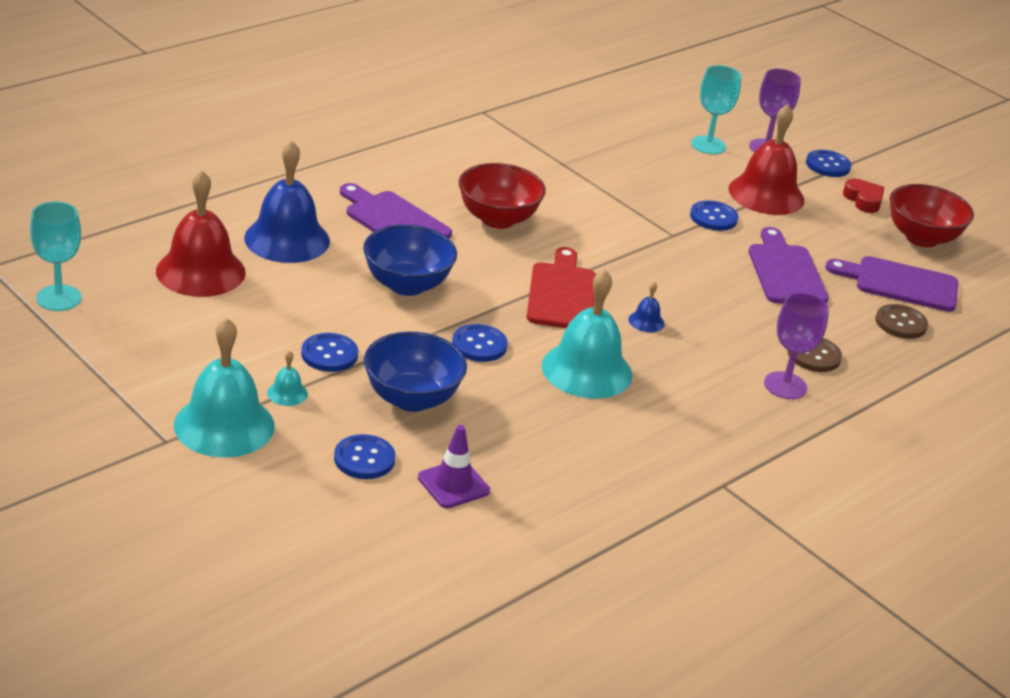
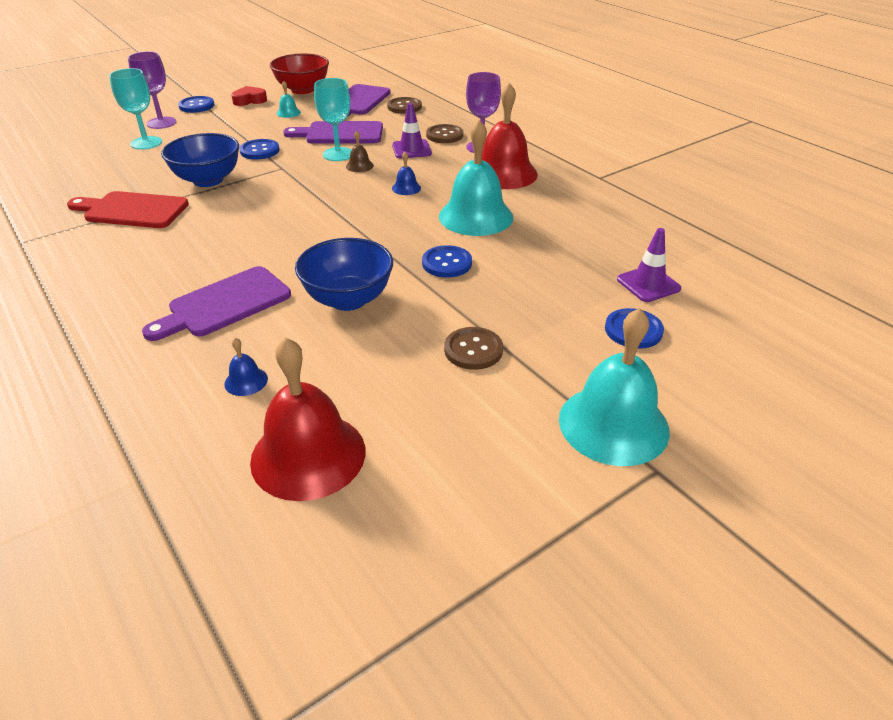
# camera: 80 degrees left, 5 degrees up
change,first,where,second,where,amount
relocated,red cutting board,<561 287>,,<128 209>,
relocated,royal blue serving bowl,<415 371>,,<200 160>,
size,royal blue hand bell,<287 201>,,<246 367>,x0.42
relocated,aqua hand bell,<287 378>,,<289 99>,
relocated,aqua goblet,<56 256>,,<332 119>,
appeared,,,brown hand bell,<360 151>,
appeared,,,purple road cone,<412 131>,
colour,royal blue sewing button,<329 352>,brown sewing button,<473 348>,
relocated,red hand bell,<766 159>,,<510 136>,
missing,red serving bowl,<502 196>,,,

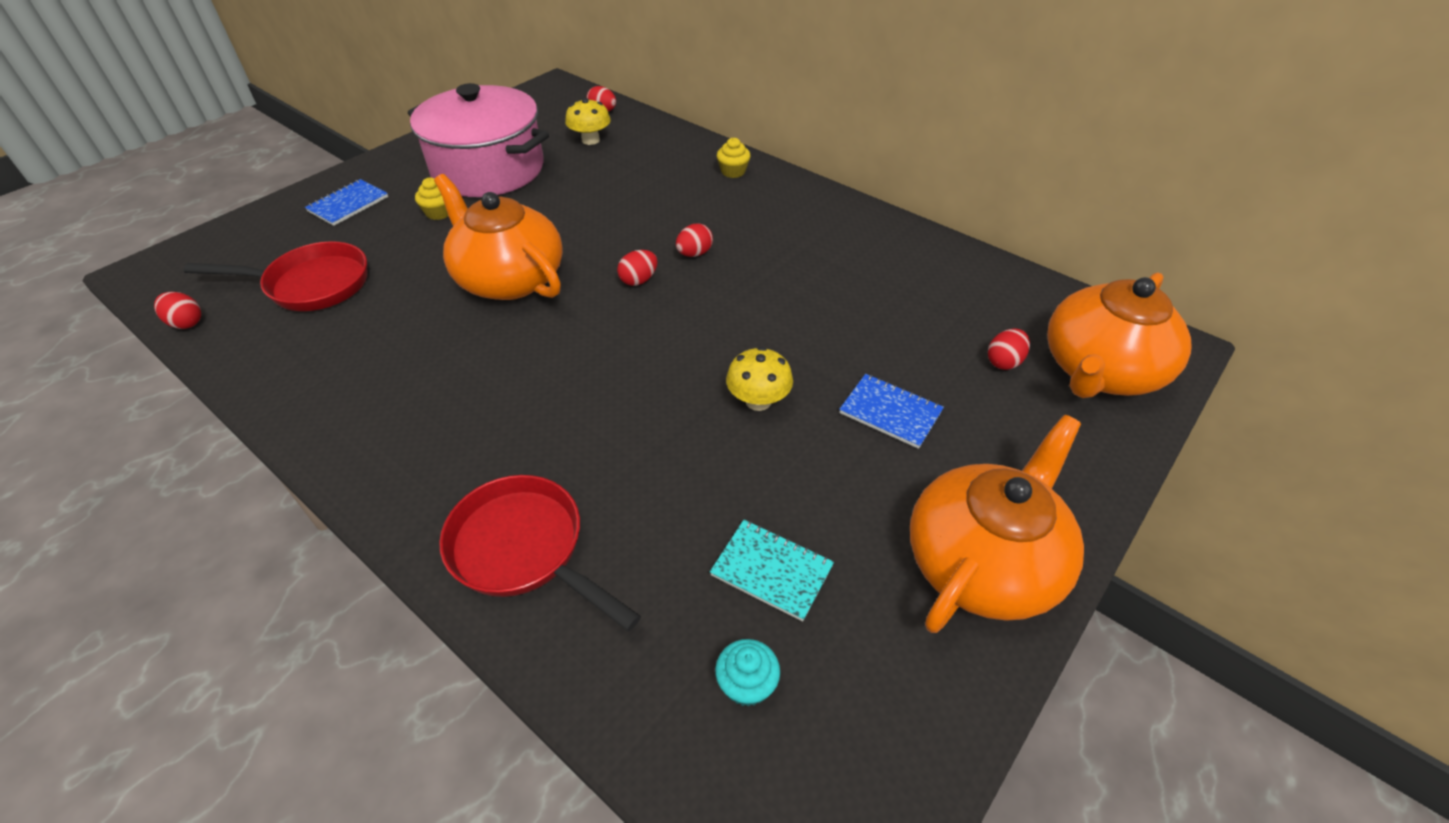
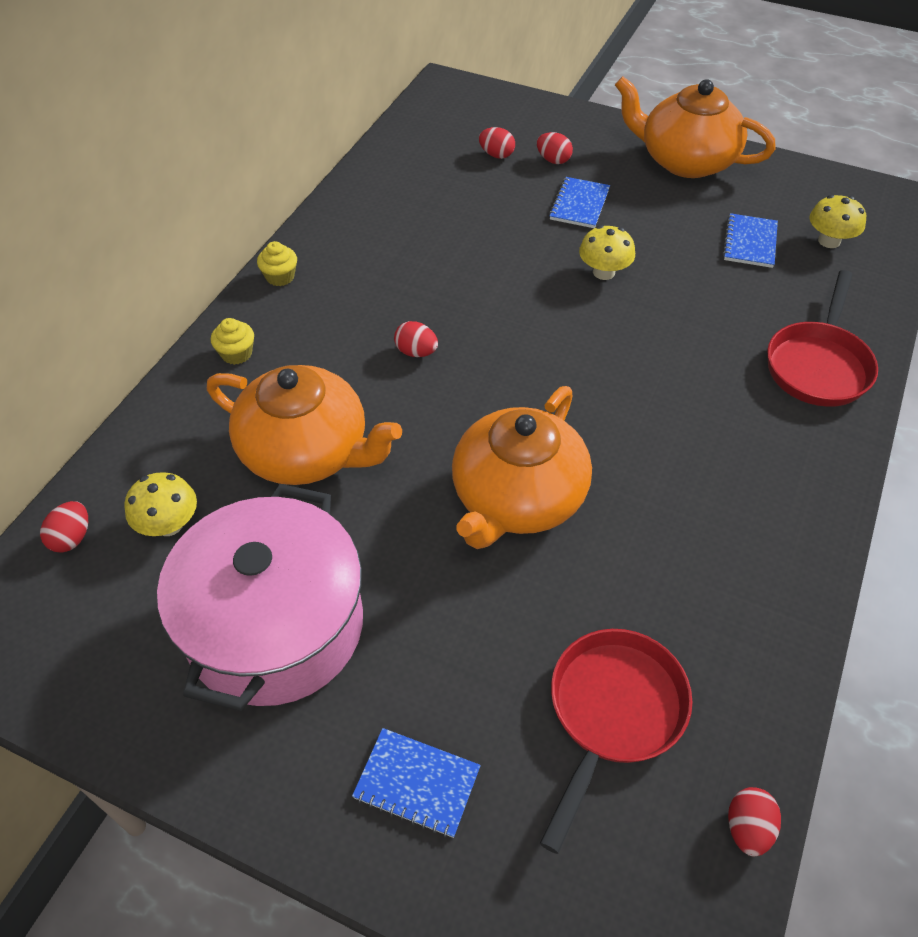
# camera: 105 degrees left, 5 degrees up
change,first,where,second,where,amount
relocated,orange china teapot,<1119 335>,,<304 425>,
relocated,yellow cupcake,<431 199>,,<277 263>,
relocated,red egg,<637 268>,,<555 148>,
spun,red pan,<275 276>,,<616 741>,45 degrees clockwise
colour,aqua notepad,<772 571>,royal blue notepad,<750 240>,
exchanged,aqua cupcake,<747 673>,yellow mushroom,<837 221>,

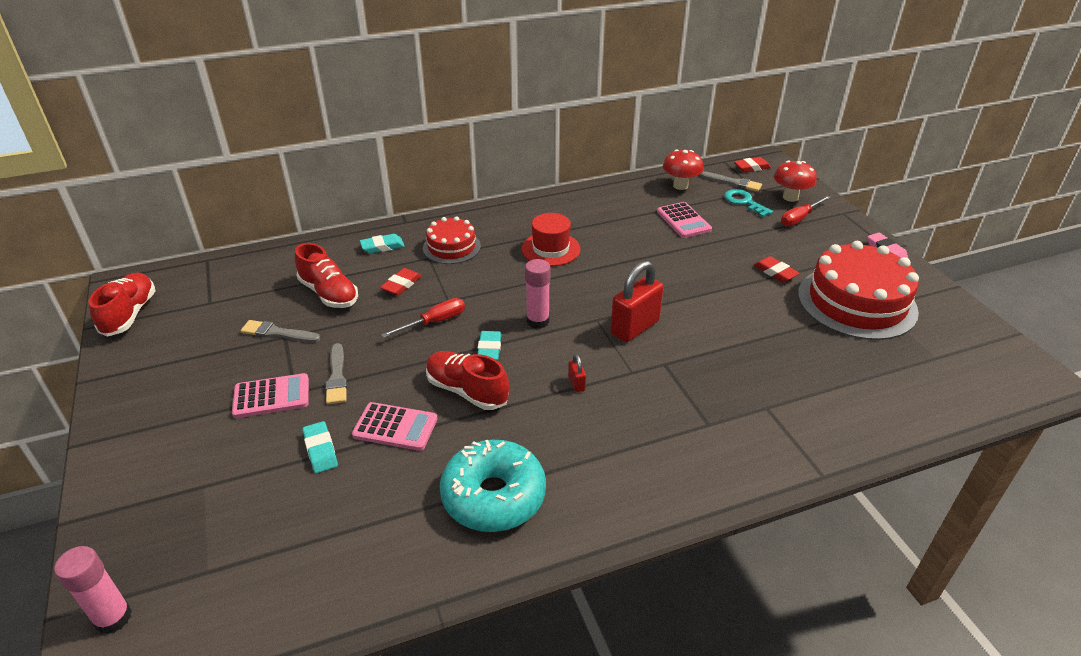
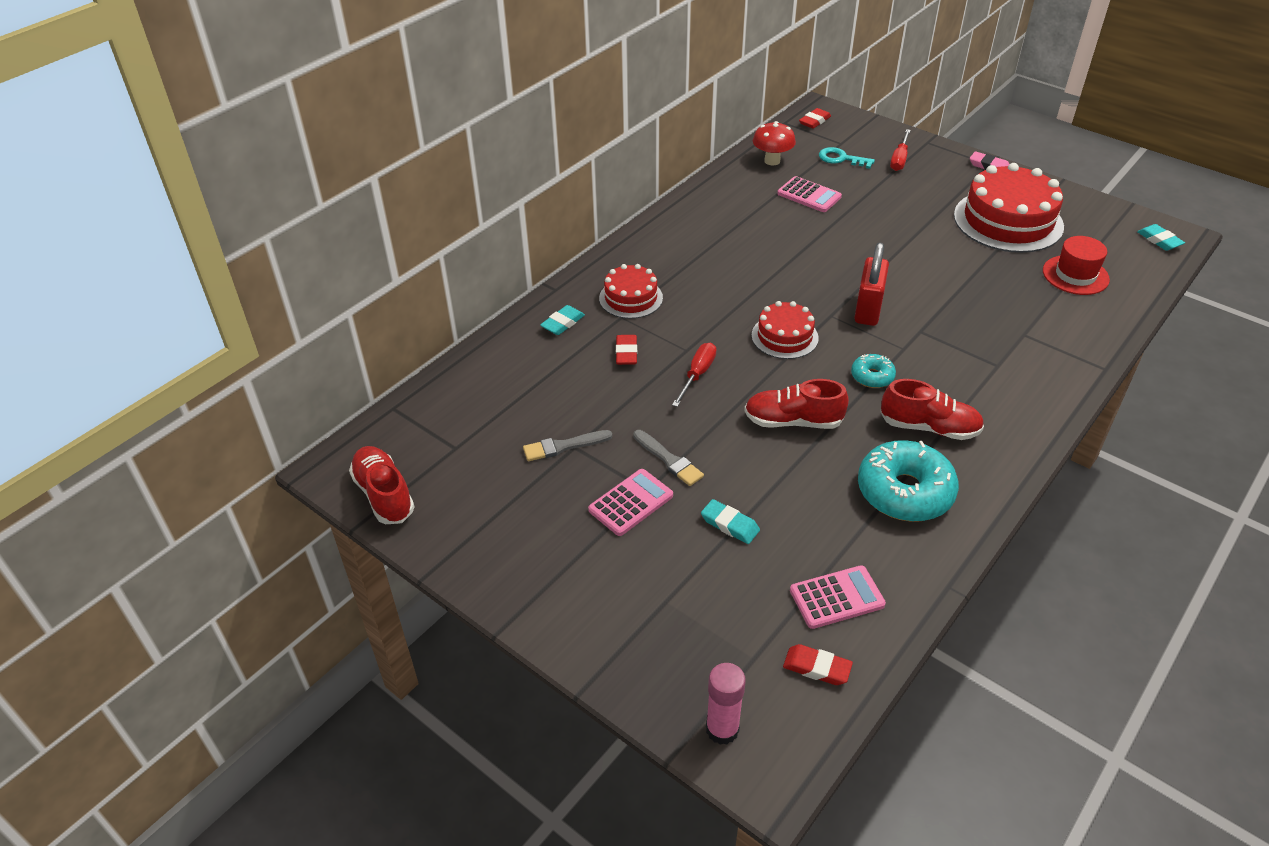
# camera: 30 degrees left, 5 degrees up
change,first,where,second,where,amount
exchanged,rose-pink glue,<537 294>,red layer cake,<785 330>,
relocated,red eraser,<777 269>,,<818 664>,
relocated,rose-pink adding machine,<395 426>,,<838 597>,
exchanged,red padlock,<577 373>,aqua donut,<873 371>,
relocated,red sneaker,<326 275>,,<932 409>,
relocated,red tall hat,<551 239>,,<1076 265>,
relocated,aqua eraser,<489 346>,,<1161 237>,
missing,gray brush,<730 181>,,,
missing,red mushroom,<795 181>,,,

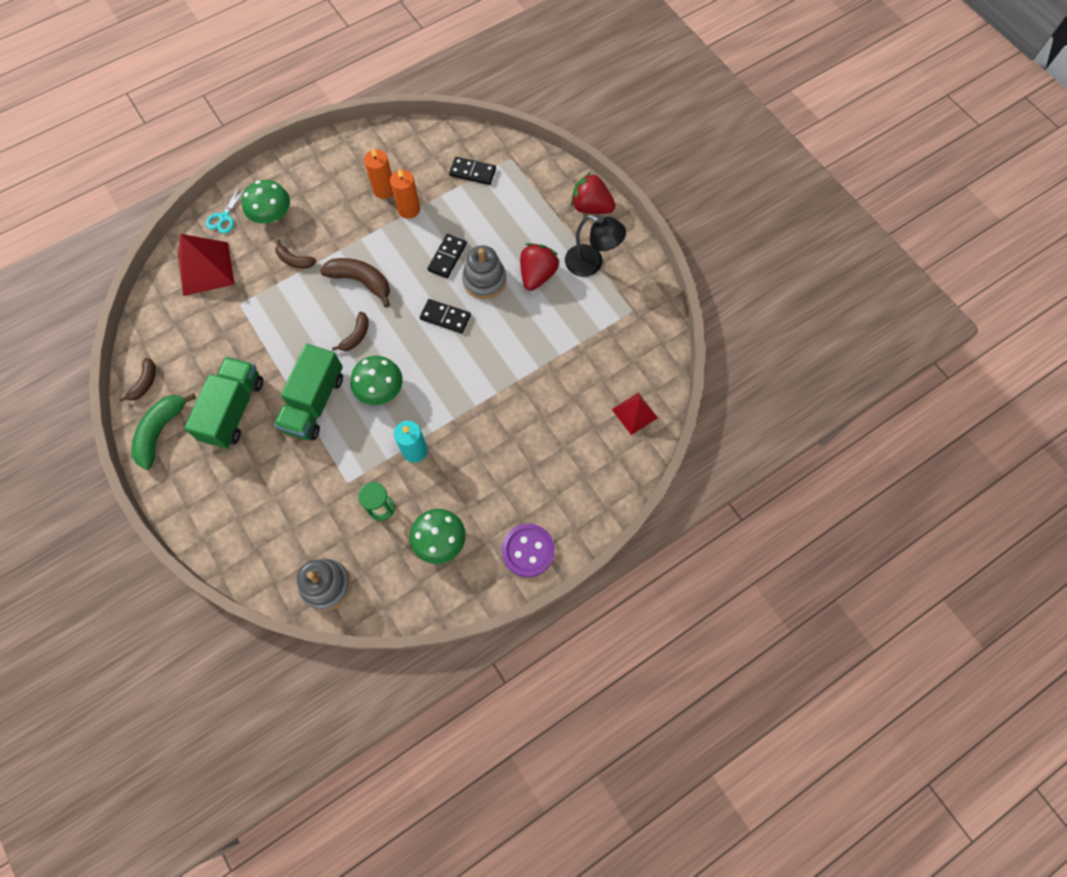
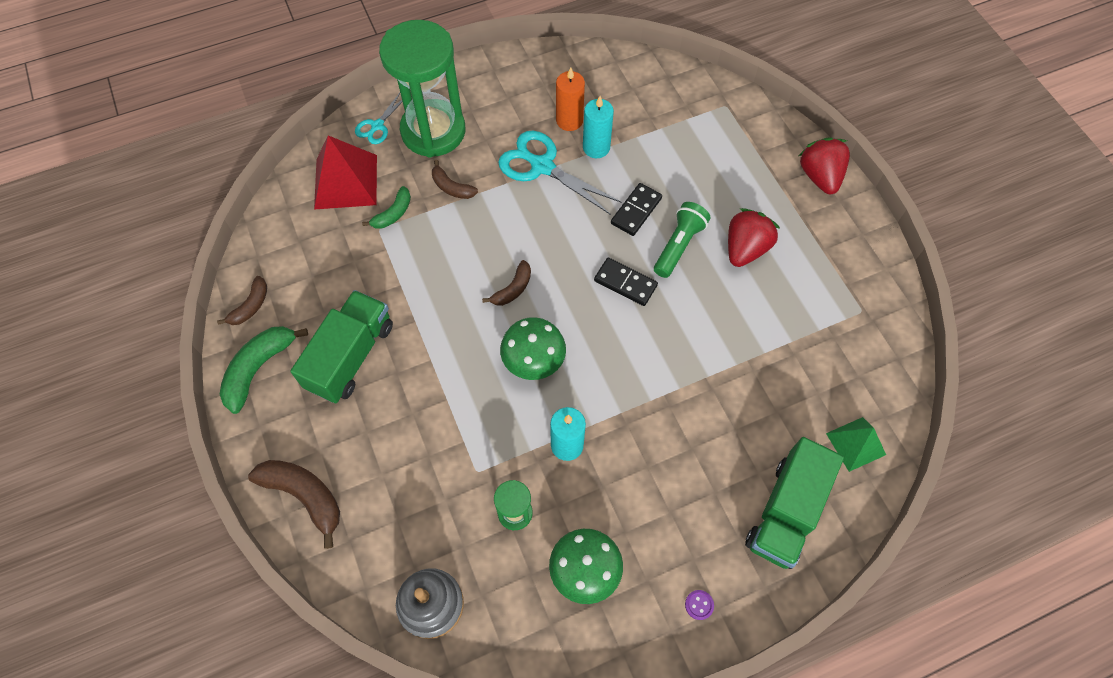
# camera: 10 degrees right, 5 degrees down
change,first,where,second,where,amount
relocated,brown banana,<355 282>,,<294 504>,
appeared,,,emerald banana,<386 207>,
exchanged,emerald mushroom,<265 202>,emerald sand timer,<422 89>,
appeared,,,aqua shears,<559 173>,
colour,orange wax candle,<405 193>,aqua wax candle,<598 127>,
exchanged,gray stacking toy,<484 272>,emerald pocket torch,<682 240>,
size,purple sewing button,<528 550>,,<699 605>,x0.41
relocated,emerald toy truck,<308 392>,,<794 503>,
spun,red berry,<593 193>,,<824 165>,45 degrees clockwise
colour,red pyramid shape,<635 414>,emerald pyramid shape,<856 444>,
missing,ebony domino piece,<472 171>,,,
missing,ebony desk lamp,<595 246>,,,

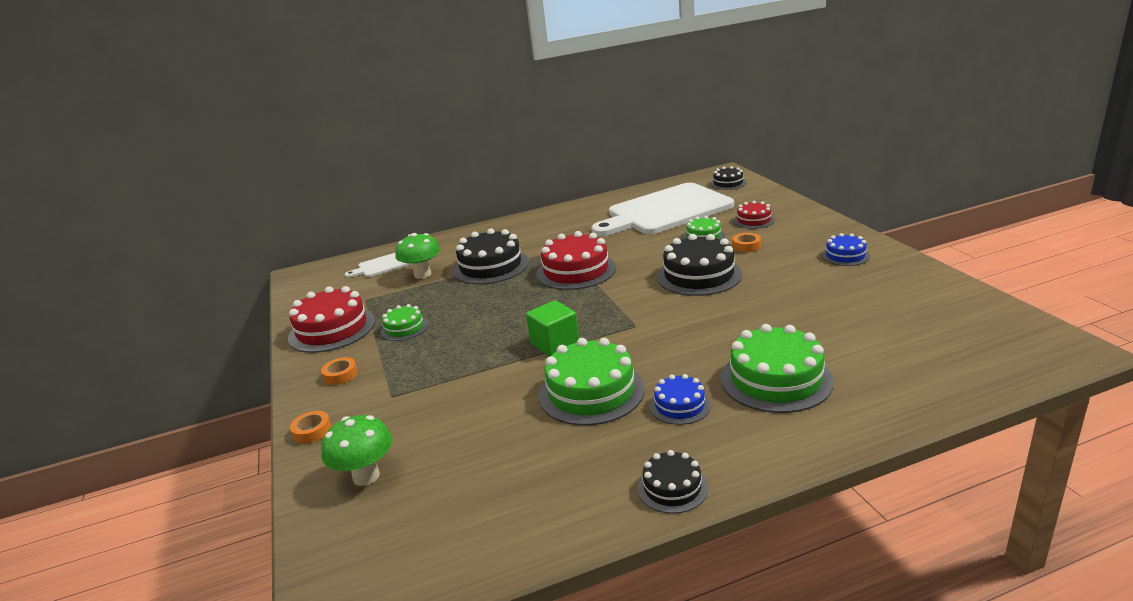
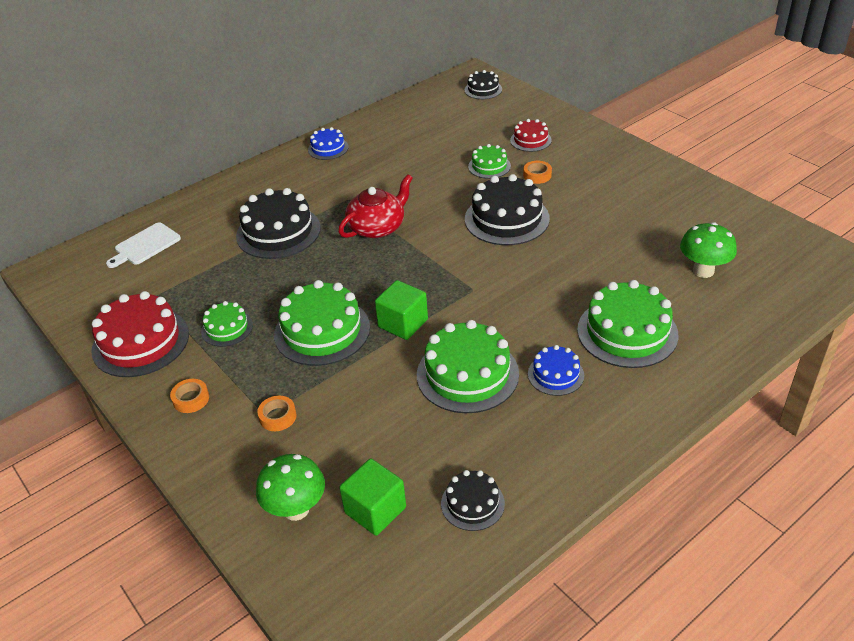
# camera: 20 degrees left, 15 degrees up
change,first,where,second,where,amount
relocated,orange roll of tape,<311 427>,,<276 413>,
appeared,,,emerald layer cake,<322 323>,
relocated,royal blue layer cake,<846 249>,,<328 143>,
exchanged,red layer cake,<576 260>,red china teapot,<375 206>,
appeared,,,emerald solid cube,<372 497>,
relocated,ebony layer cake,<672 482>,,<473 500>,
relocated,emerald mushroom,<417 256>,,<708 250>,
missing,white cutting board,<662 209>,,,

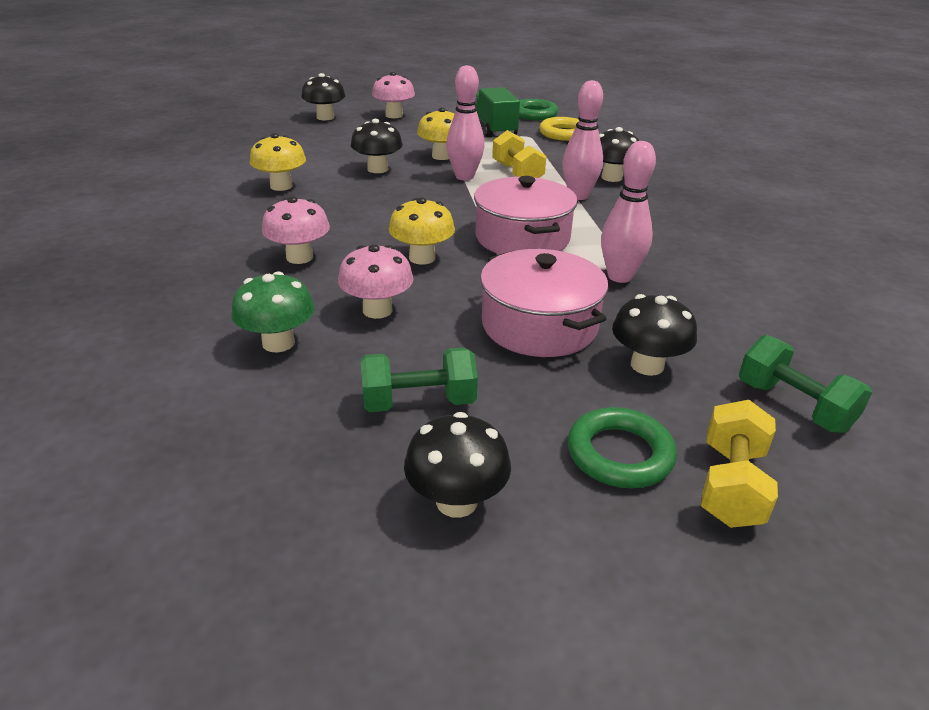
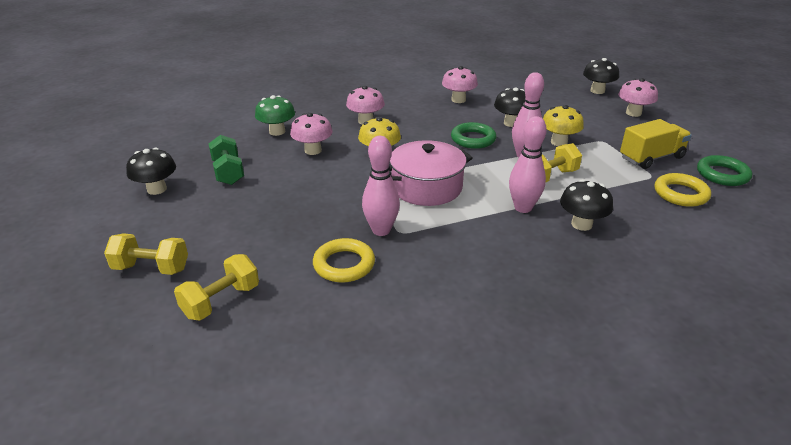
# camera: 80 degrees right, 0 degrees up
change,first,where,second,where,amount
colour,emerald dumbbell,<805 384>,yellow dumbbell,<216 287>,
appeared,,,yellow hoop,<344 260>,
colour,yellow mushroom,<278 162>,rose-pink mushroom,<460 84>,
relocated,emerald hoop,<622 447>,,<473 135>,
colour,emerald toy truck,<497 112>,yellow toy truck,<656 144>,
missing,rose-pink cooking pot,<544 303>,,,
missing,ebony mushroom,<654 335>,,,

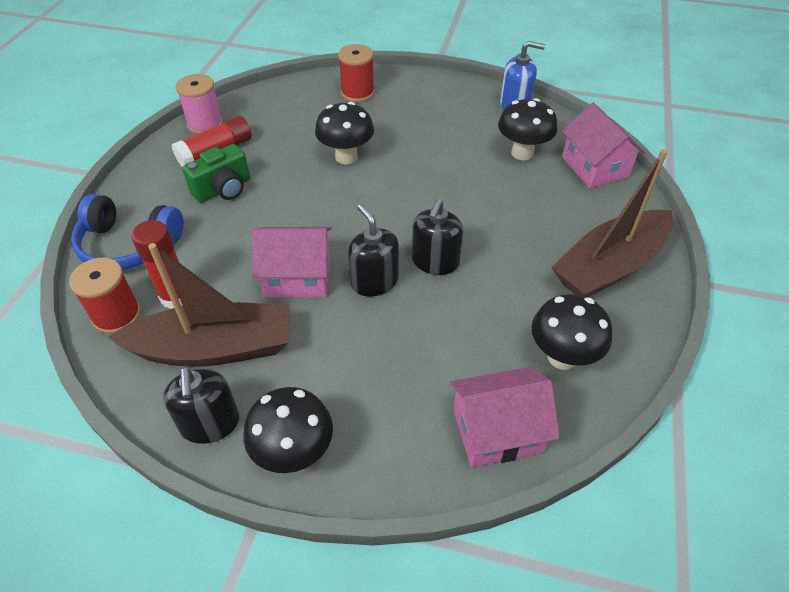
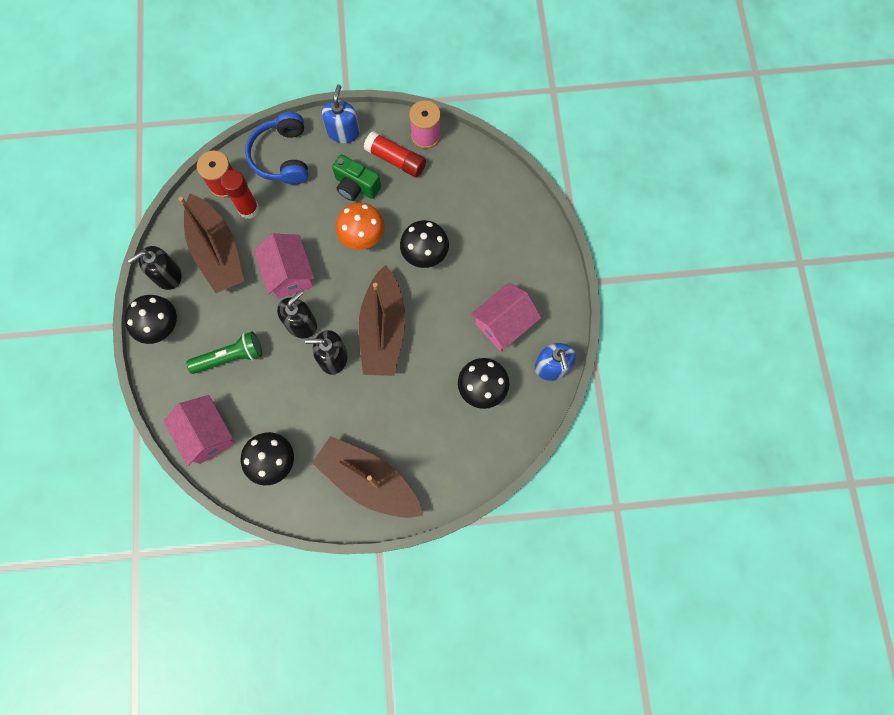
# camera: 70 degrees right, 25 degrees up
change,first,where,second,where,amount
appeared,,,emerald pocket torch,<224 352>,
appeared,,,royal blue pump bottle,<341 114>,
appeared,,,orange mushroom,<360 226>,
appeared,,,brown sailboat,<382 320>,
relocated,rose-pink cottage,<603 145>,,<506 317>,
missing,red spool,<356 73>,,,

